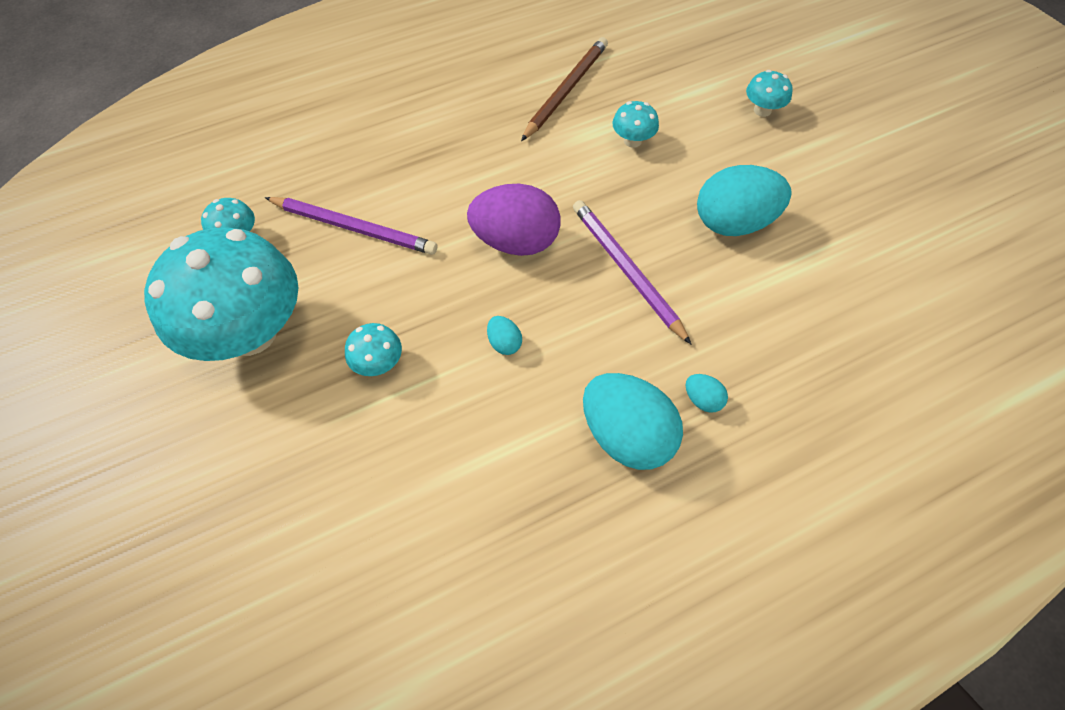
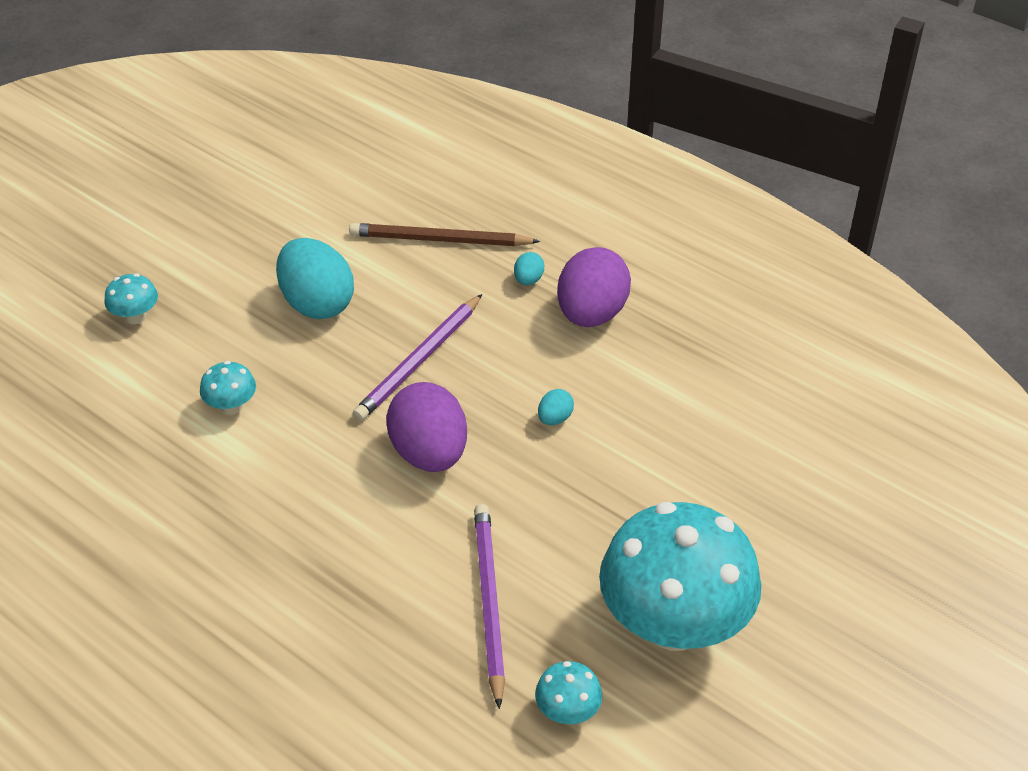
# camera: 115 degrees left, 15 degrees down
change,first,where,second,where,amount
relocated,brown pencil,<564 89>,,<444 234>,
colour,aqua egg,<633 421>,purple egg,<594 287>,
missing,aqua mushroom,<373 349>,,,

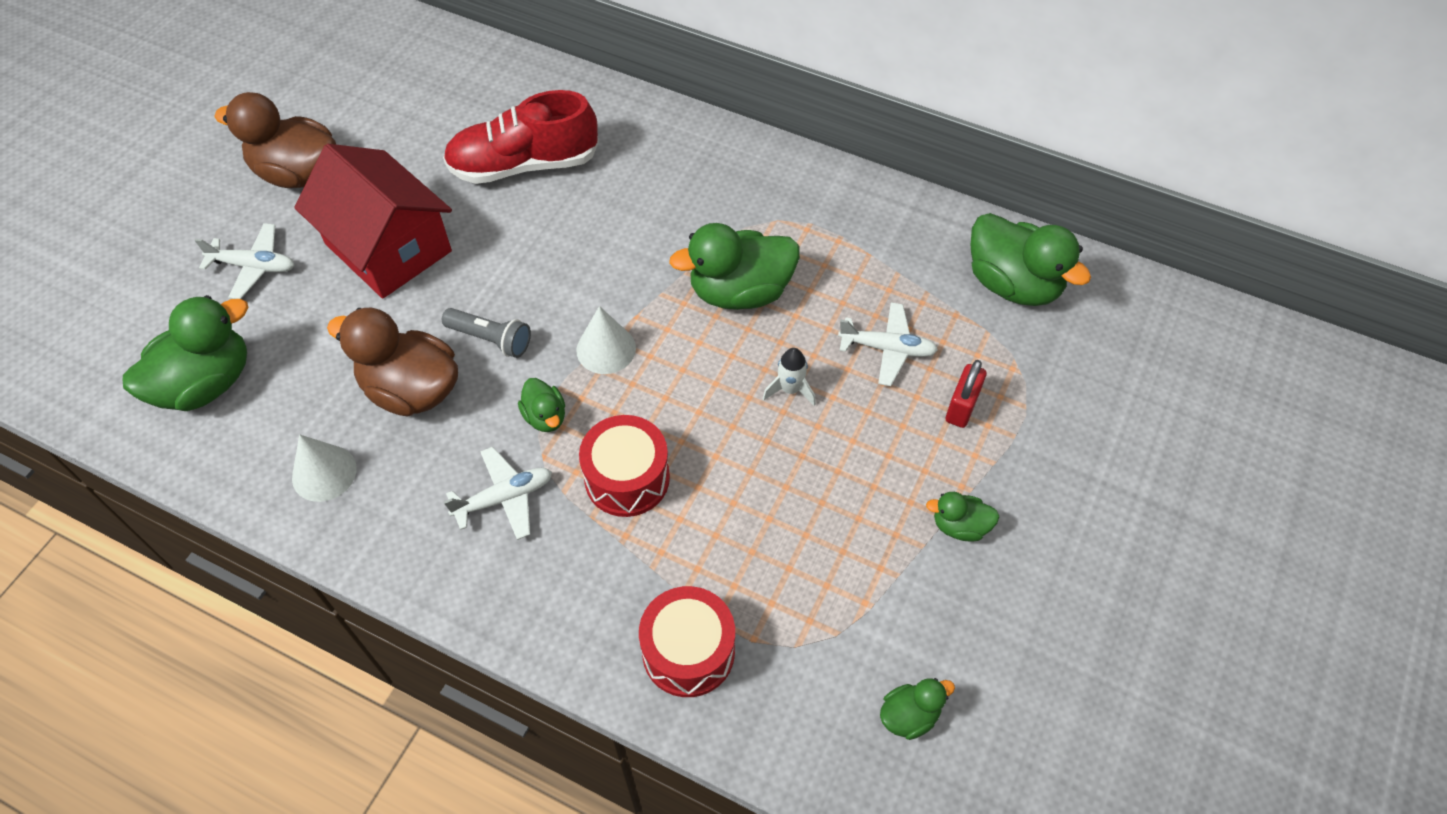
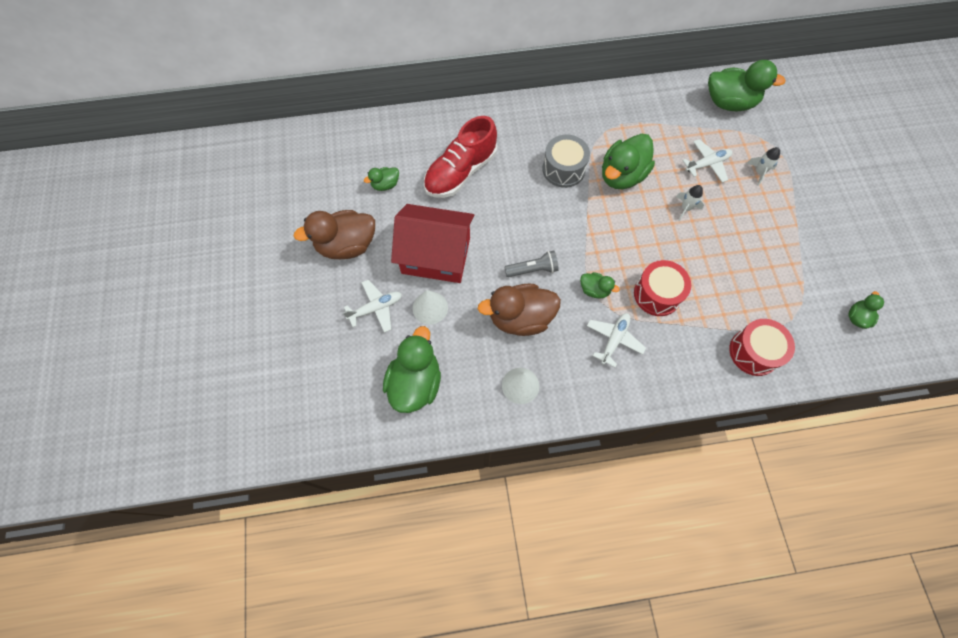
# camera: 35 degrees left, 10 degrees up
change,first,where,second,where,amount
relocated,emerald duck,<963 516>,,<381 179>,
relocated,white cone shape,<606 340>,,<430 307>,
appeared,,,gray toy drum,<566 161>,
exchanged,red padlock,<966 394>,white rocket,<763 166>,

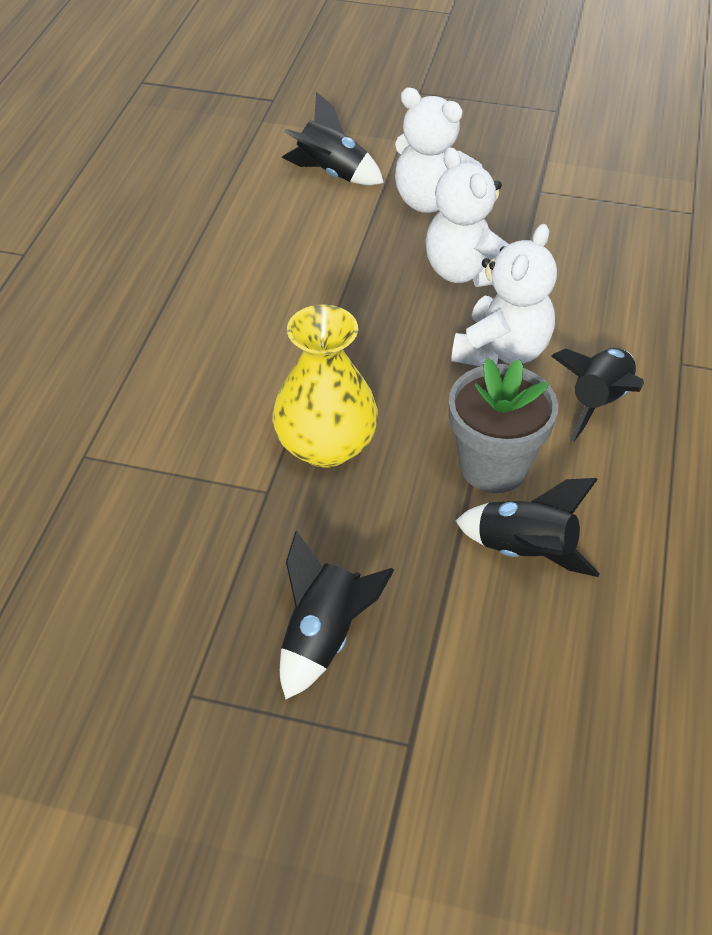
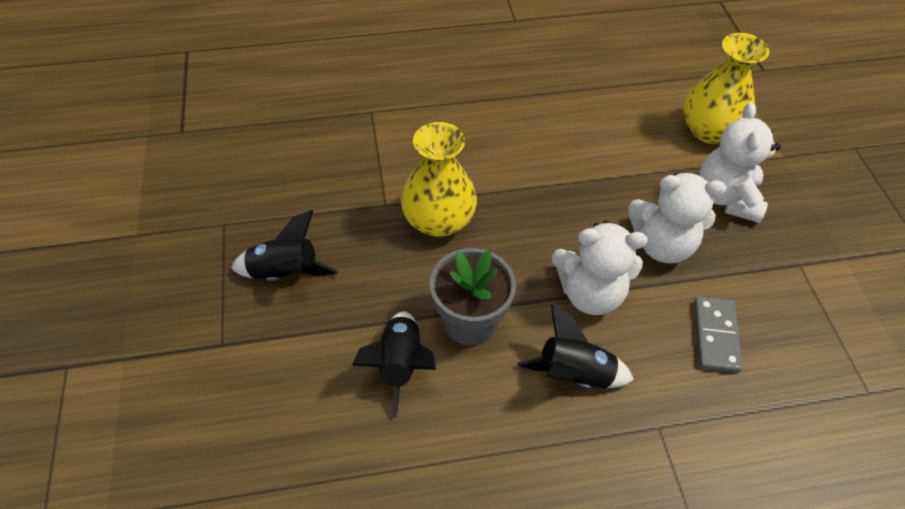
# camera: 65 degrees right, 5 degrees up
change,first,where,second,where,amount
spun,white stuffed bear,<467 217>,,<677 217>,120 degrees counterclockwise
exchanged,ebony rocket,<333 138>,yellow flower vase,<726 88>,
appeared,,,gray domino piece,<718 334>,

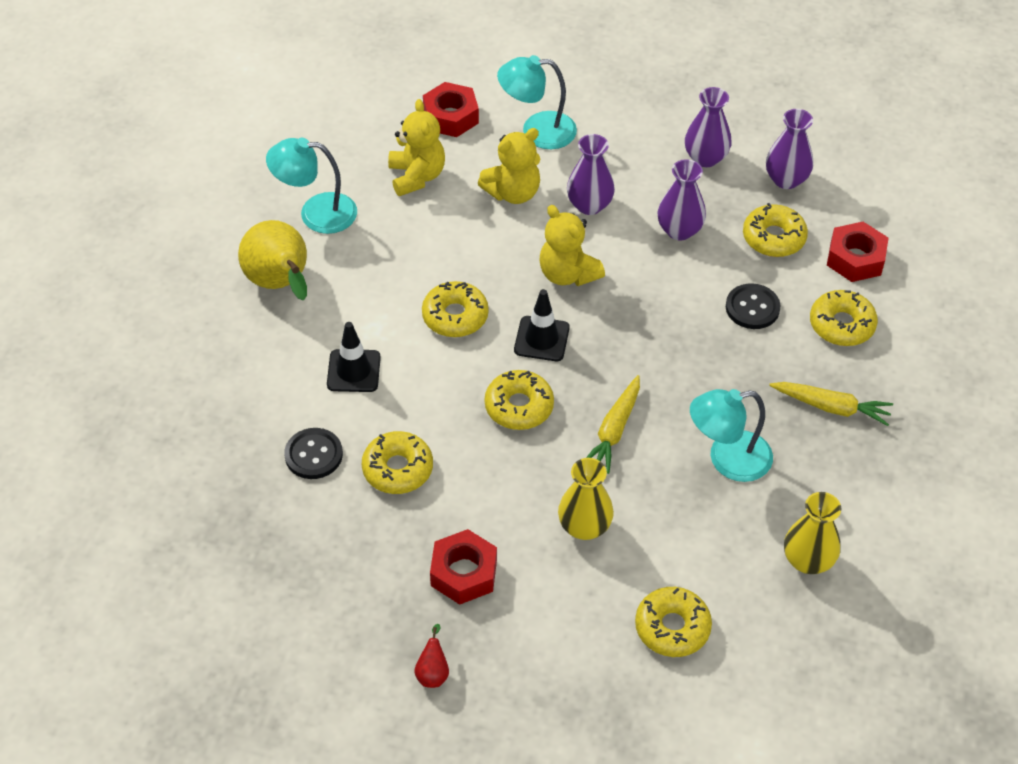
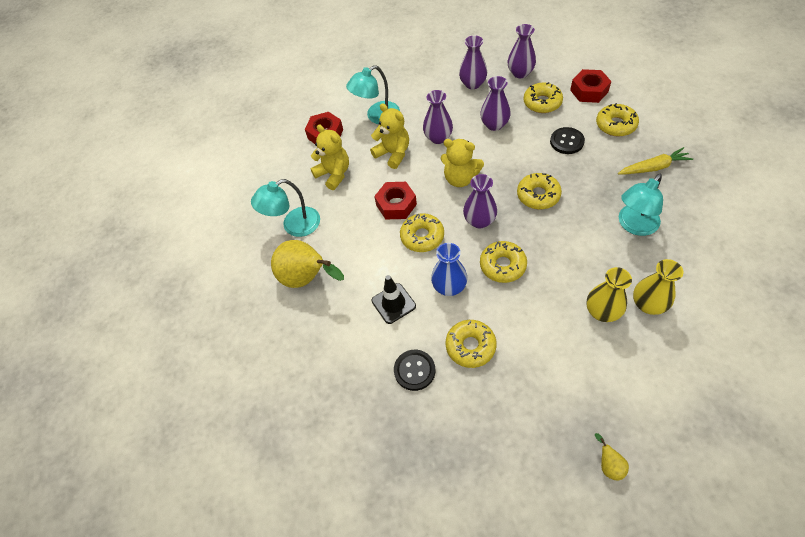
# camera: 25 degrees left, 5 degrees up
change,first,where,second,where,amount
spun,yellow stuffed bear,<509 166>,,<389 136>,75 degrees counterclockwise
relocated,red hex nut,<463 567>,,<395 200>,
appeared,,,royal blue flower vase,<449 269>,
exchanged,ebony road cone,<542 325>,purple flower vase,<480 201>,
relocated,yellow donut,<673 622>,,<539 191>,
colour,red toy pear,<431 656>,yellow toy pear,<612 456>,
relocated,yellow flower vase,<812 533>,,<658 287>,
missing,yellow carrot,<613 424>,,,

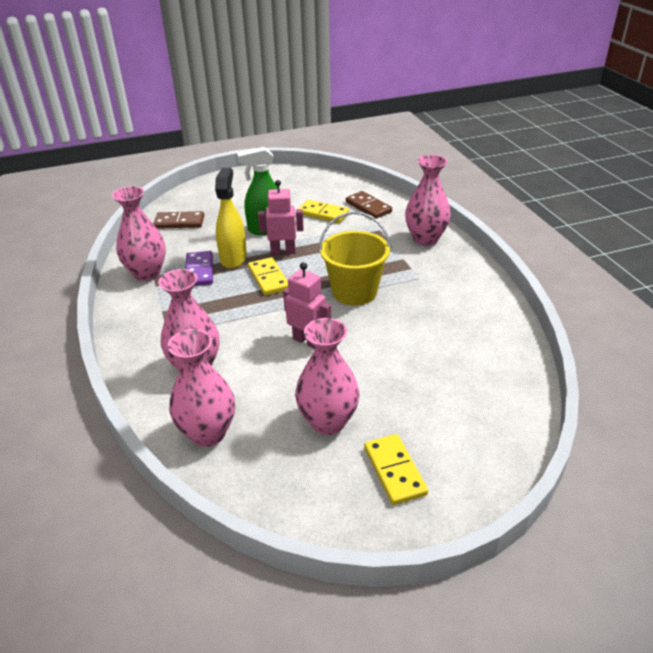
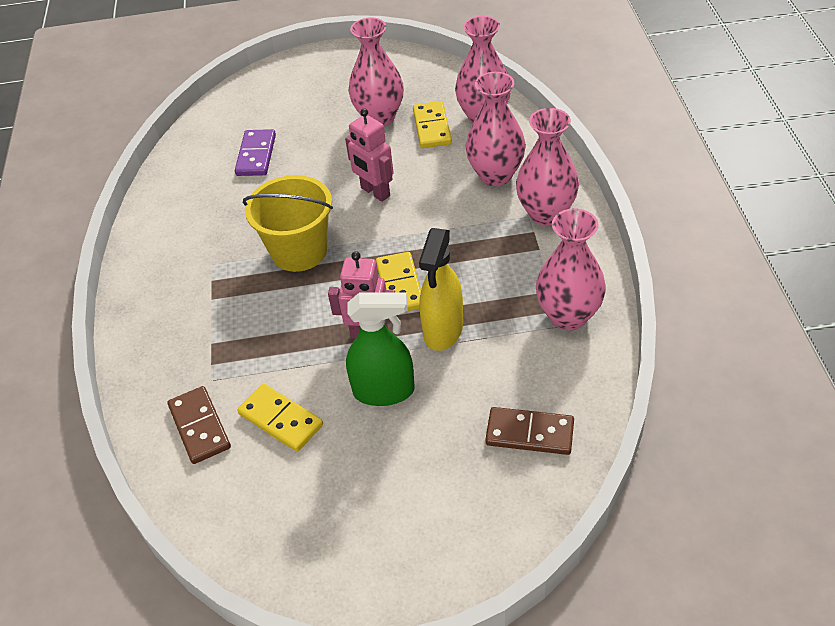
# camera: 165 degrees left, 10 degrees up
change,first,where,second,where,amount
relocated,purple domino piece,<199 268>,,<255 152>,
relocated,yellow domino piece,<396 469>,,<432 124>,
relocated,rose-pink flower vase,<428 200>,,<547 166>,

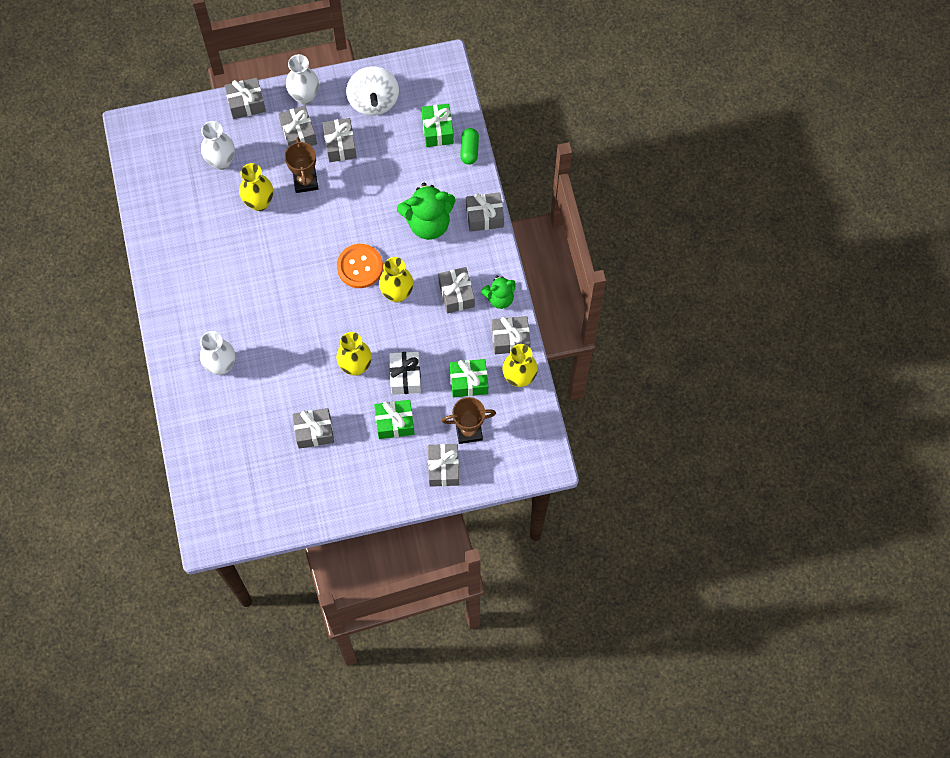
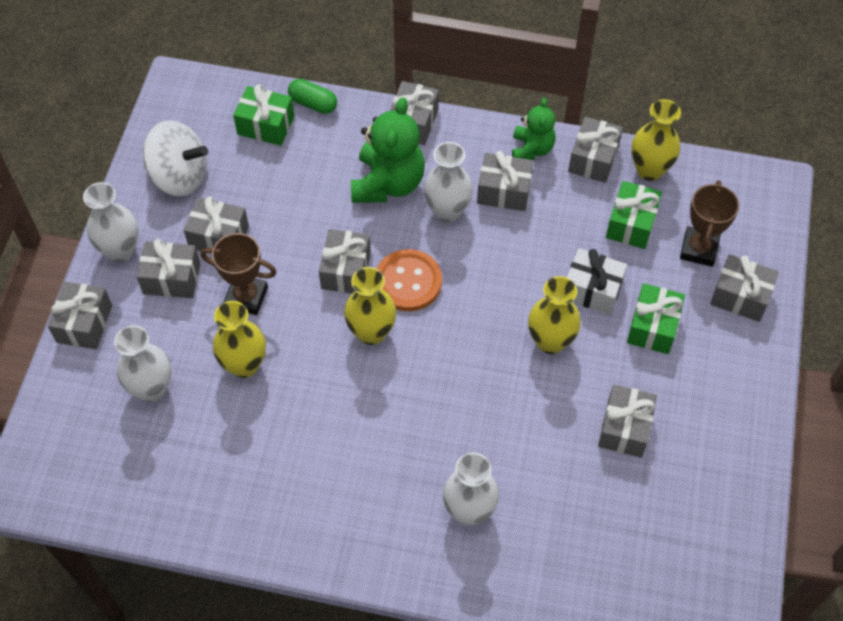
# camera: 65 degrees left, 10 degrees down
change,first,where,second,where,amount
appeared,,,gray present,<345 261>,
relocated,yellow flower vase,<396 280>,,<370 306>,
appeared,,,white flower vase,<448 182>,

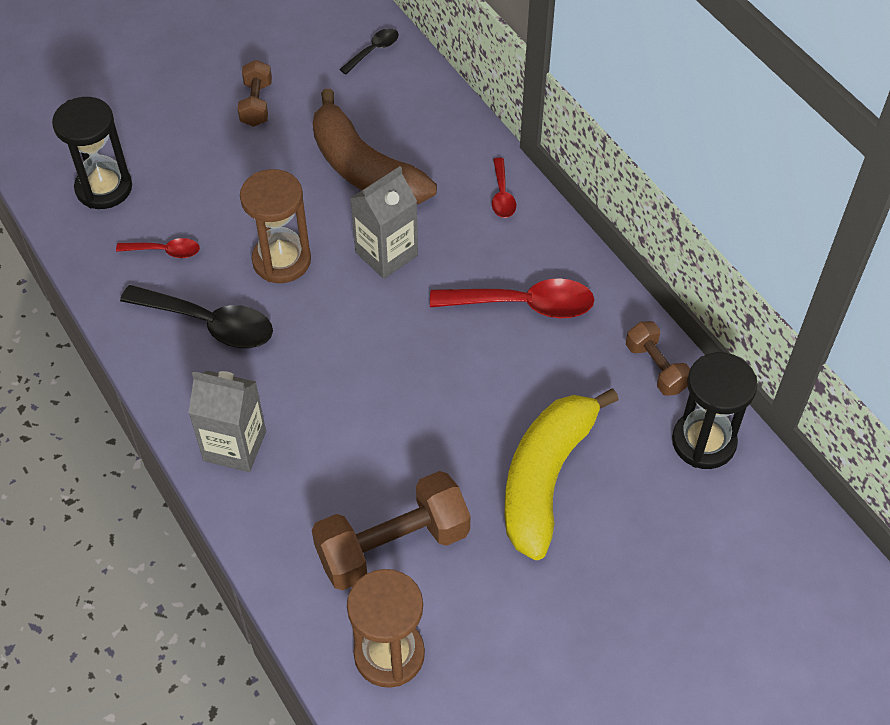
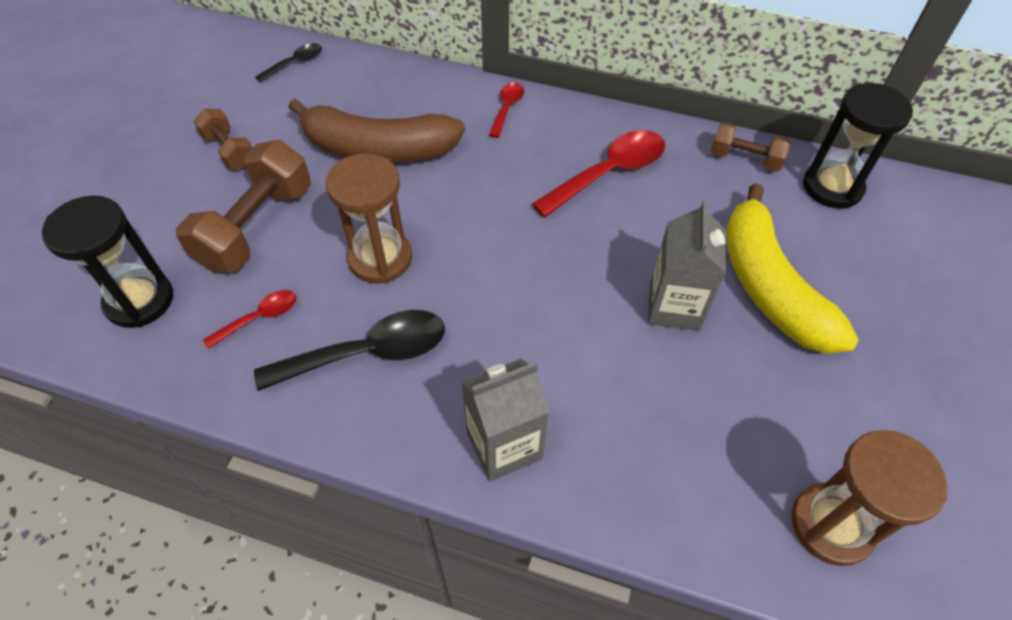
# camera: 40 degrees left, 0 degrees up
change,first,where,second,where,amount
relocated,brown dumbbell,<391 530>,,<243 206>,
spun,ebony spoon,<369 51>,,<288 62>,45 degrees clockwise
spun,red spoon,<504 188>,,<506 110>,120 degrees counterclockwise
relocated,gray milk carton,<384 222>,,<687 265>,

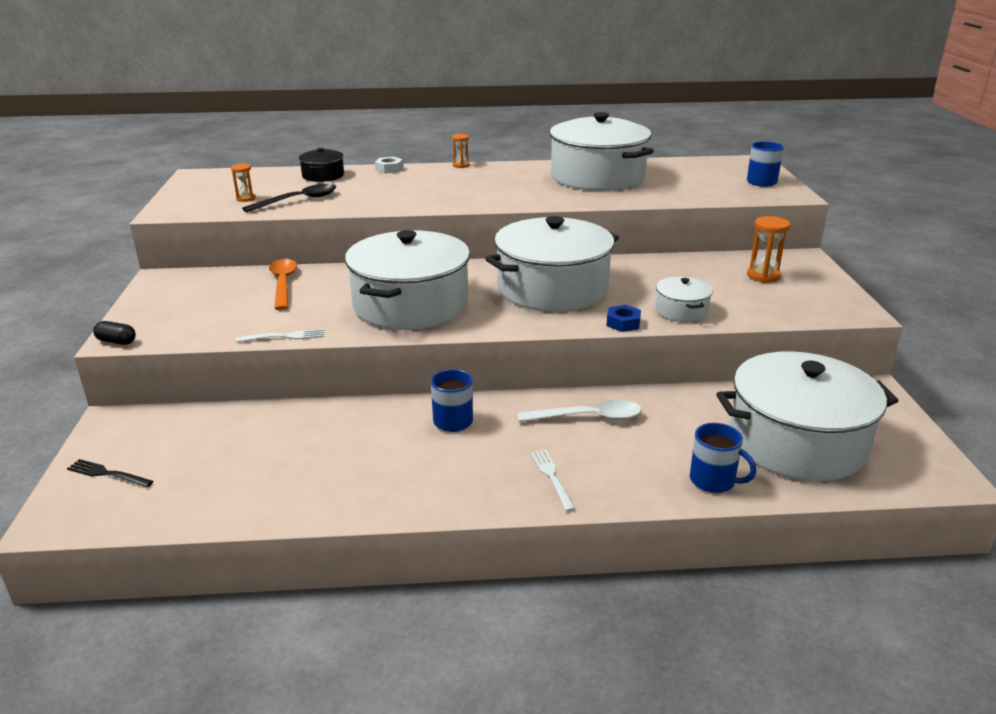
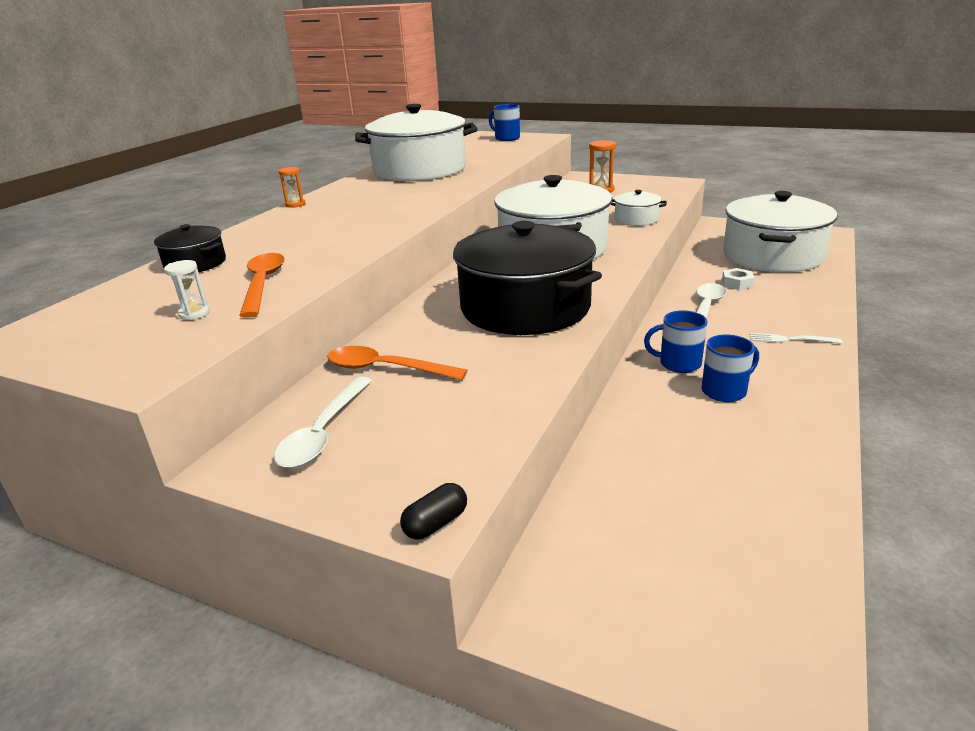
# camera: 60 degrees left, 0 degrees up
change,first,where,second,where,amount
colour,orange sand timer,<243 183>,white sand timer,<187 290>,
colour,ebony spoon,<289 198>,orange spoon,<261 285>,
appeared,,,white spoon,<323 422>,
colour,white cooking pot,<407 280>,ebony cooking pot,<527 278>,
relocated,royal blue mug,<723 458>,,<730 368>,
relocated,white hex nut,<389 165>,,<738 279>,
missing,ebony table fork,<110 473>,,,
missing,white table fork,<280 335>,,,
missing,royal blue hex nut,<623 318>,,,

